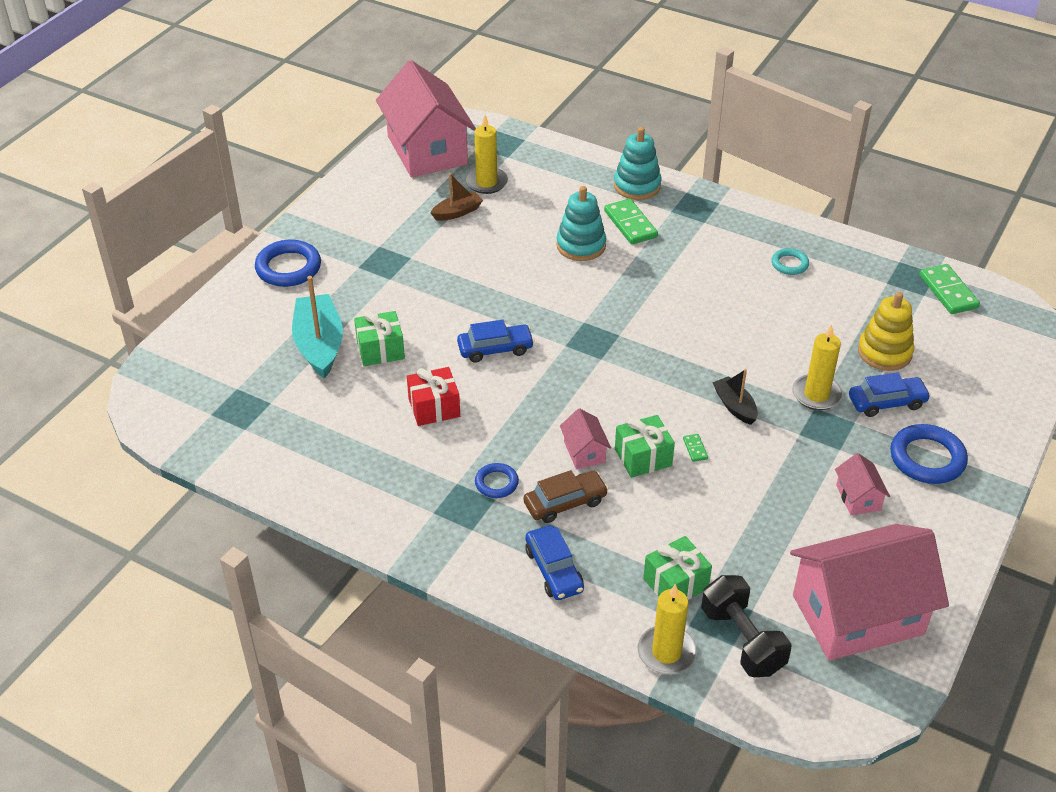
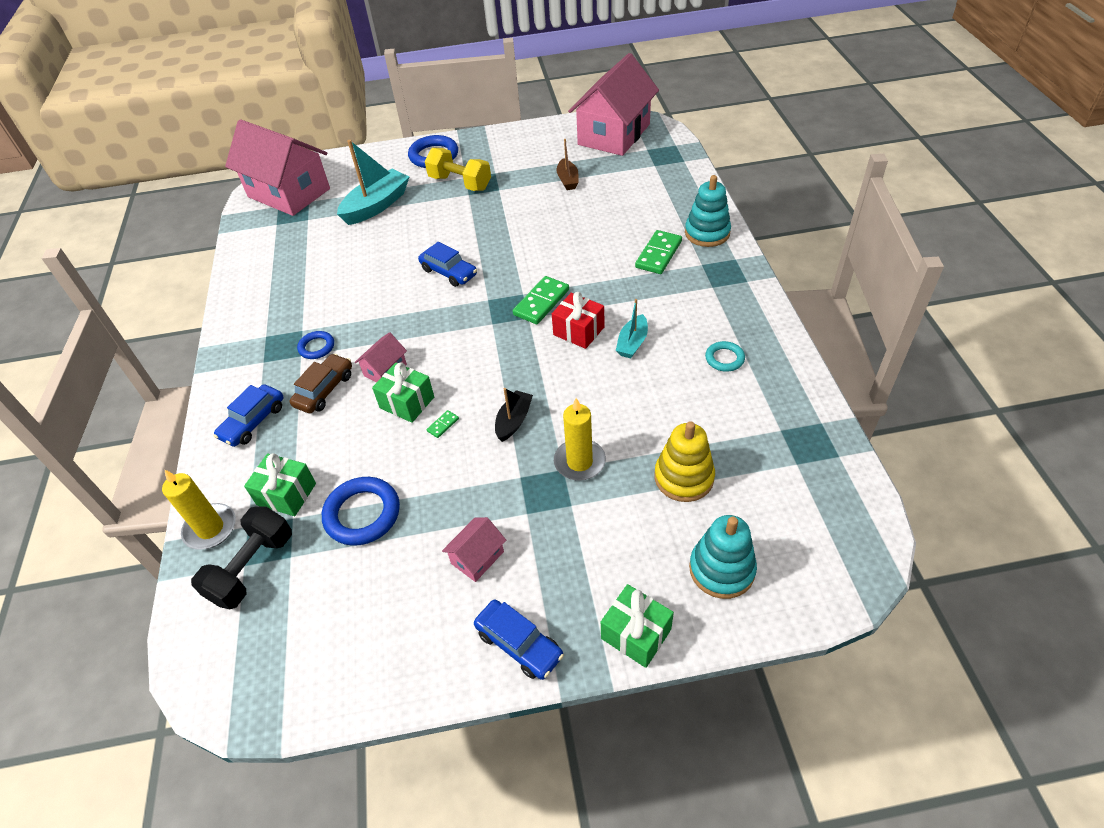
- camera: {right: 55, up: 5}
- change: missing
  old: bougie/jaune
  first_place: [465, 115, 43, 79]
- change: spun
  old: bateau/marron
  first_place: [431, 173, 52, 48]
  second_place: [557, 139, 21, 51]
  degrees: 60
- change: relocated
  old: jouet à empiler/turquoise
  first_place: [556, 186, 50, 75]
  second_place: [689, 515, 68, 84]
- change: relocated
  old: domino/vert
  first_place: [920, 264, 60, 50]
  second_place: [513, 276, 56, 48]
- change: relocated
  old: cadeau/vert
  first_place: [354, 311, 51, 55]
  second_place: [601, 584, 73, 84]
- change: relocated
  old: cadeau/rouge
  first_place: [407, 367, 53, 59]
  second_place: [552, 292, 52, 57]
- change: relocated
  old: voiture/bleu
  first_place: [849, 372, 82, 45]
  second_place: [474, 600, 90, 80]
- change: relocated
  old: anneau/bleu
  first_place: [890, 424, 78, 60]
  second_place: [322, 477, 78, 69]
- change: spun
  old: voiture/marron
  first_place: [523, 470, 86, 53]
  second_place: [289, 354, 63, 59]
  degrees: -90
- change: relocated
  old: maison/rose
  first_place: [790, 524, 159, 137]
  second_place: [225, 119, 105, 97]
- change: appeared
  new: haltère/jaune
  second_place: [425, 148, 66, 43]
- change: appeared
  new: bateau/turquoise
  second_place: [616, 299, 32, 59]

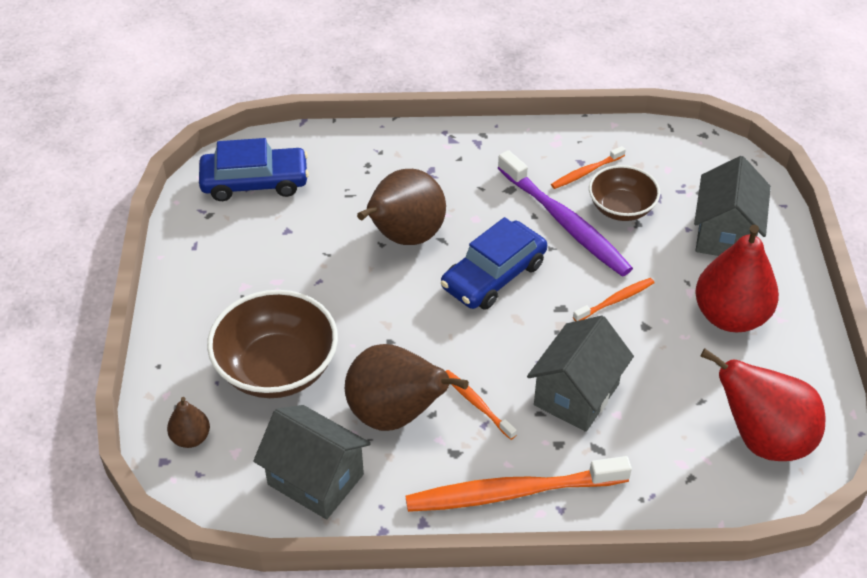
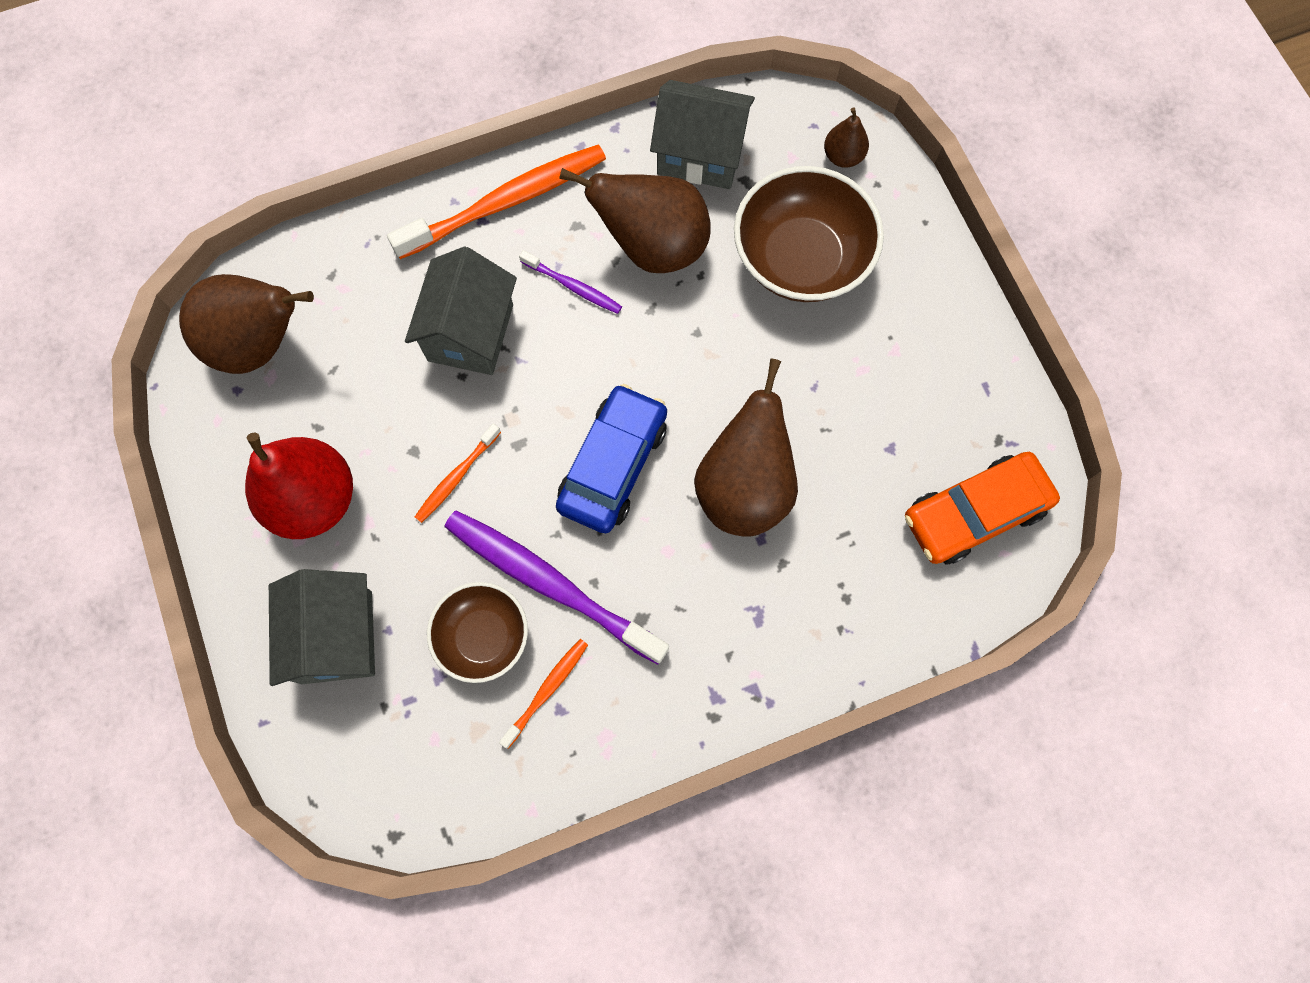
- camera: {right: 160, up: 25}
- change: colour
  old: voiture/bleu
  new: voiture/orange
  first_place: [199, 138, 110, 63]
  second_place: [905, 452, 155, 113]
- change: colour
  old: poire/rouge
  new: poire/marron
  first_place: [701, 349, 125, 112]
  second_place: [179, 274, 135, 100]
- change: colour
  old: brosse à dents/orange
  new: brosse à dents/violet
  first_place: [446, 370, 71, 70]
  second_place: [519, 250, 103, 64]

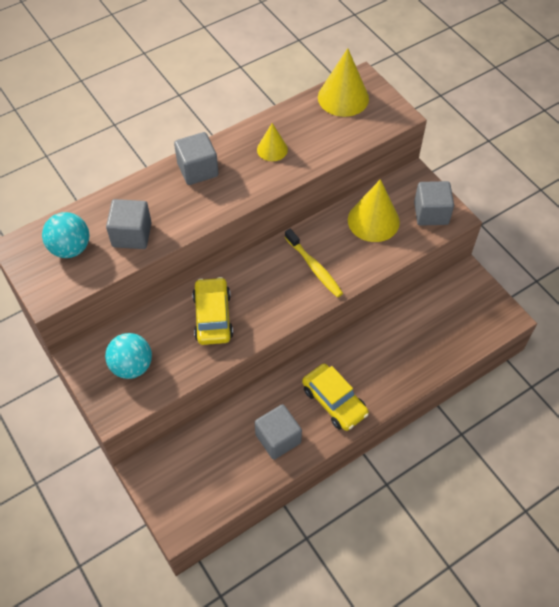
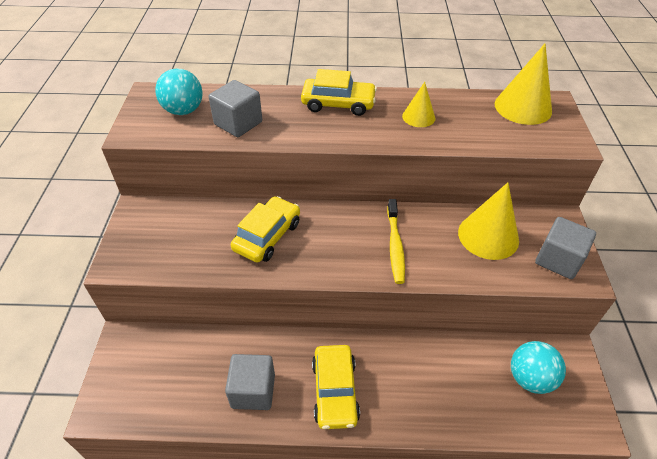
- camera: {right: 35, up: -10}
- change: exchanged
  old: cube/gris
  new: voiture/jaune
  first_place: [174, 132, 45, 53]
  second_place: [301, 69, 76, 47]
- change: relocated
  old: balle/turquoise
  first_place: [105, 333, 47, 46]
  second_place: [511, 341, 55, 53]

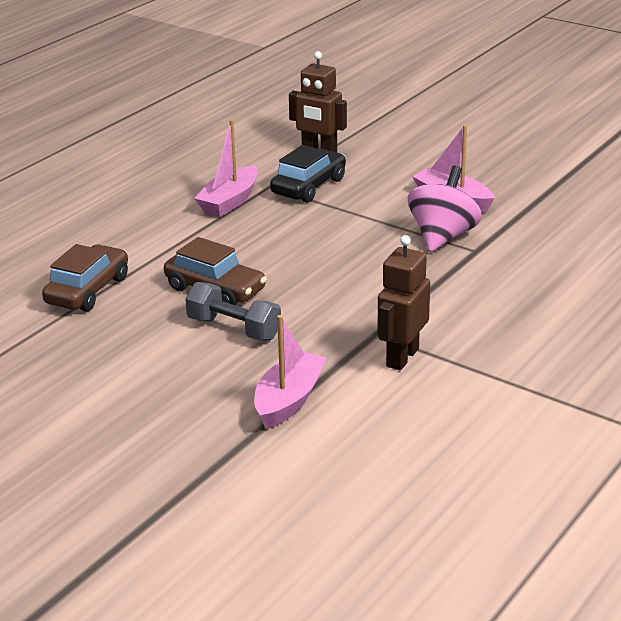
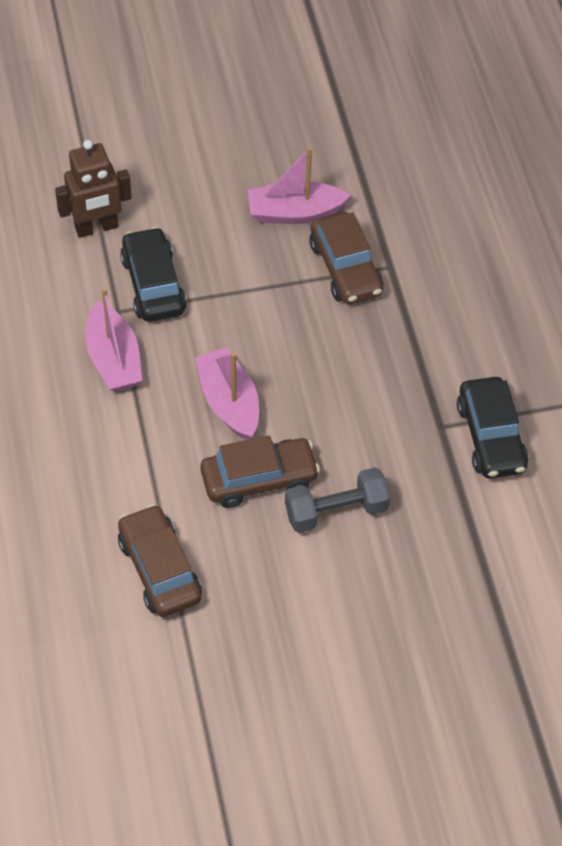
- camera: {right: -50, up: 25}
- change: exchanged
  old: toupie/rose
  new: voiture/marron
  first_place: [408, 166, 74, 86]
  second_place: [309, 212, 74, 92]
- change: exchanged
  old: robot/marron
  new: voiture/noir
  first_place: [377, 235, 53, 135]
  second_place: [457, 377, 72, 102]
- change: relocated
  old: bateau/rose
  first_place: [254, 315, 73, 114]
  second_place: [195, 347, 64, 93]

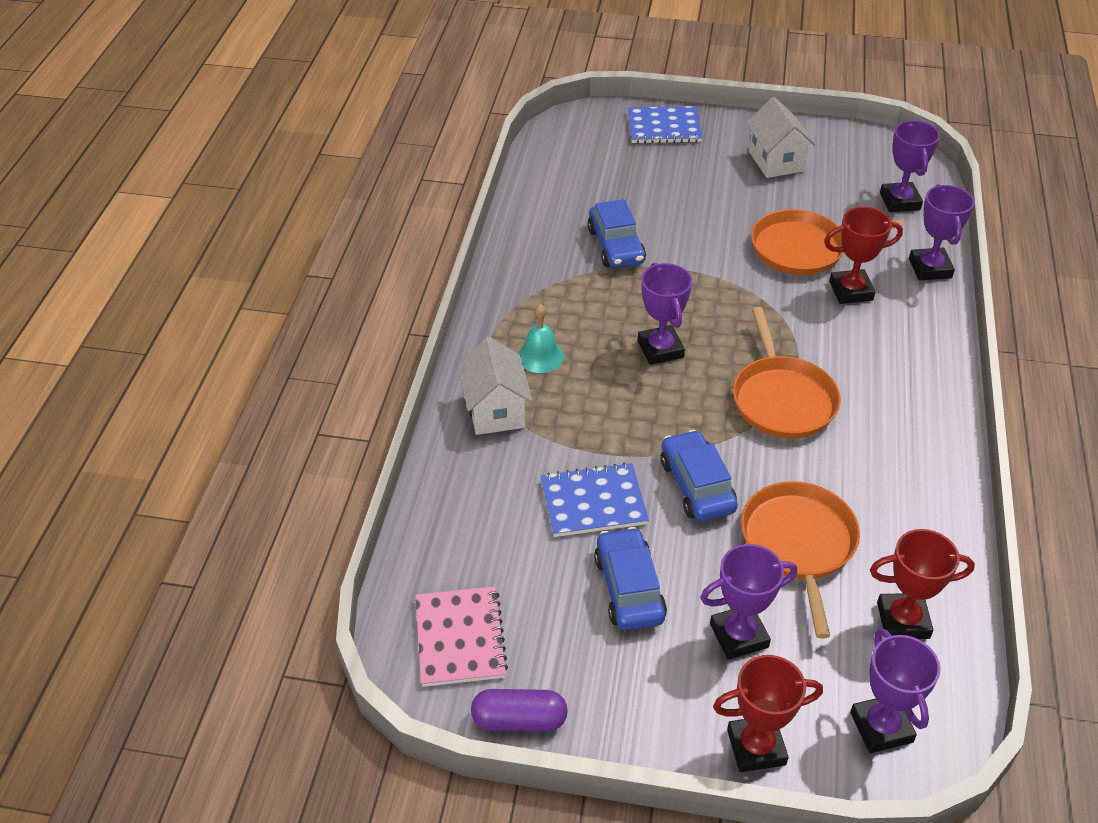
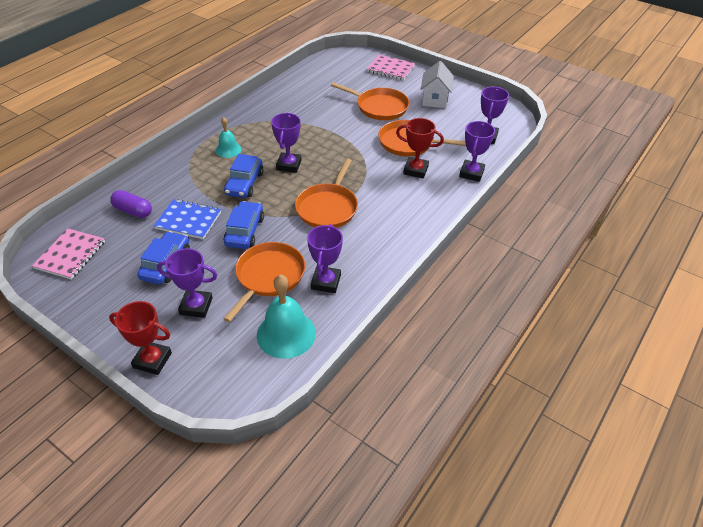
- camera: {right: 25, up: 0}
- change: colour
  old: carnet/bleu
  new: carnet/rose
  first_place: [627, 106, 76, 38]
  second_place: [367, 55, 48, 25]
- change: relocated
  old: voiture/bleu
  first_place: [587, 199, 59, 69]
  second_place: [224, 154, 40, 44]
- change: missing
  old: maison/blanc
  first_place: [458, 337, 74, 98]
- change: exchanged
  old: trophée/rouge
  new: cloche/turquoise
  first_place: [870, 529, 105, 110]
  second_place: [257, 275, 59, 84]
- change: relocated
  old: trophée/violet
  first_place: [850, 628, 91, 125]
  second_place: [307, 224, 36, 69]
- change: relocated
  old: gélule/violet
  first_place: [471, 689, 97, 43]
  second_place: [110, 190, 42, 28]
- change: appeared
  new: poêle/orange
  second_place: [331, 82, 78, 38]

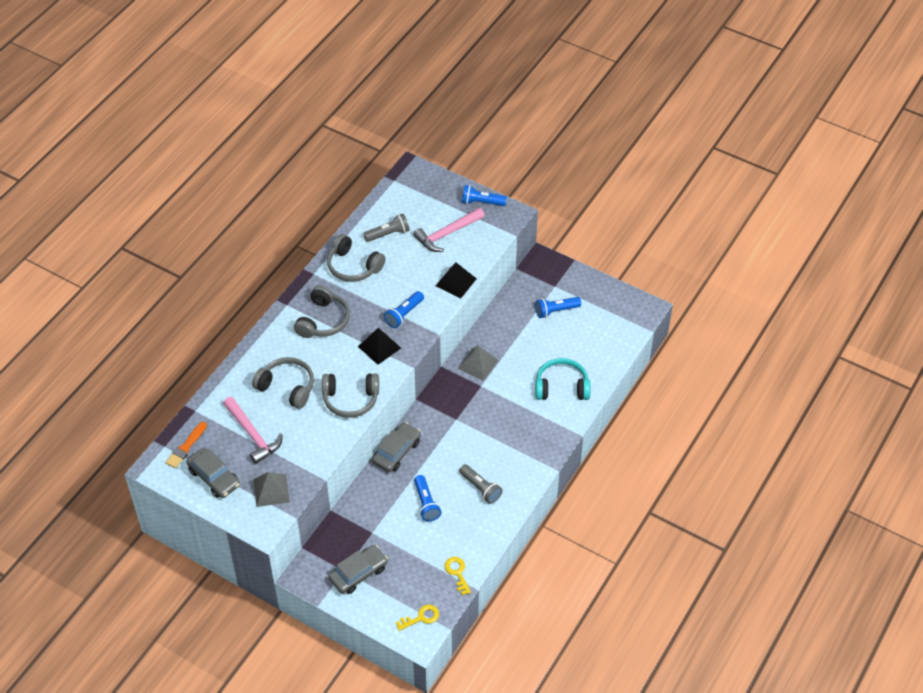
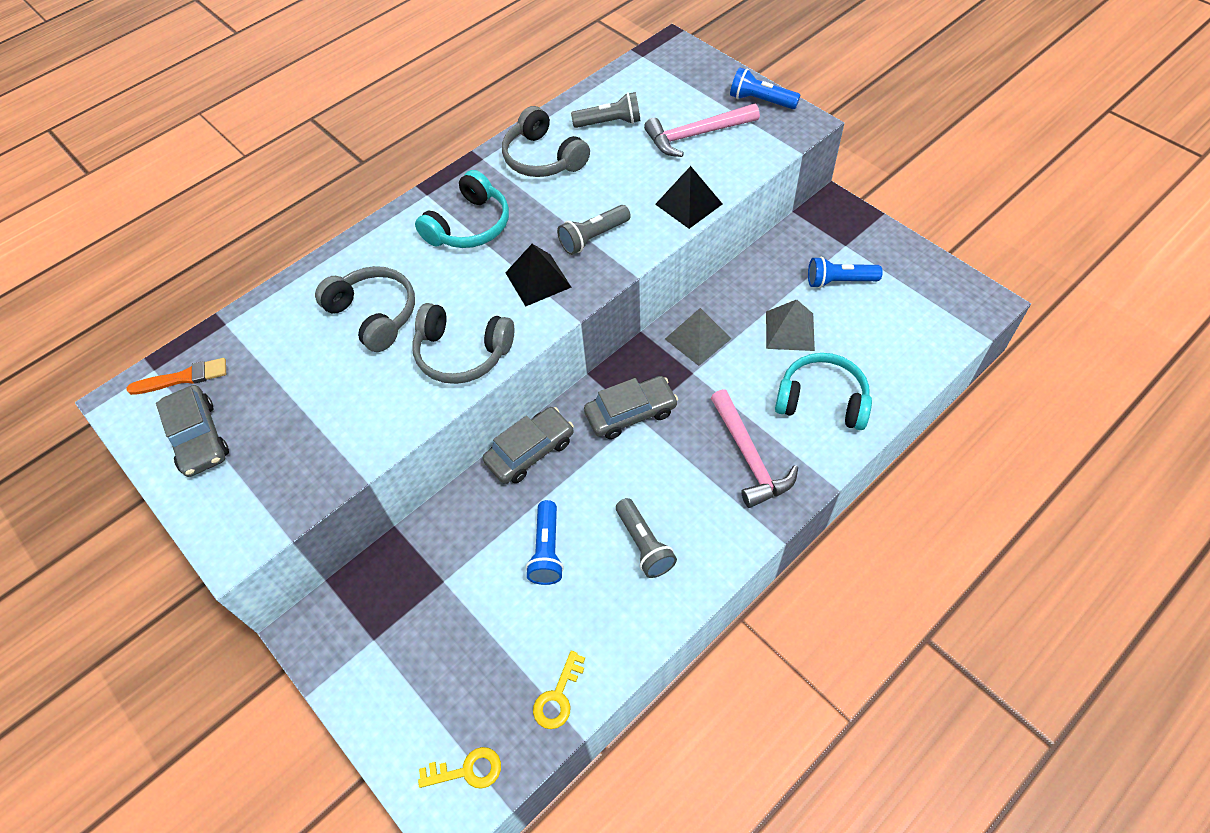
- camera: {right: 20, up: 5}
- change: colour
  old: casque audio/gris
  new: casque audio/turquoise
  first_place: [294, 285, 56, 53]
  second_place: [415, 170, 94, 78]
- change: colour
  old: lampe de poche/bleu
  new: lampe de poche/gris
  first_place: [384, 291, 40, 37]
  second_place: [557, 205, 74, 50]
- change: relocated
  old: marteau/rose
  first_place: [223, 397, 60, 67]
  second_place: [711, 389, 87, 119]
- change: spun
  old: pinceau/orange
  first_place: [165, 422, 42, 46]
  second_place: [126, 358, 100, 37]
  degrees: -150
- change: relocated
  old: pyramide/gris
  first_place: [253, 472, 37, 35]
  second_place: [766, 299, 49, 52]
- change: relocated
  old: voiture/gris
  first_place: [328, 545, 60, 49]
  second_place: [584, 376, 94, 63]
- change: spun
  old: clé/jaune
  first_place: [444, 557, 27, 38]
  second_place: [533, 651, 52, 78]
  degrees: -150

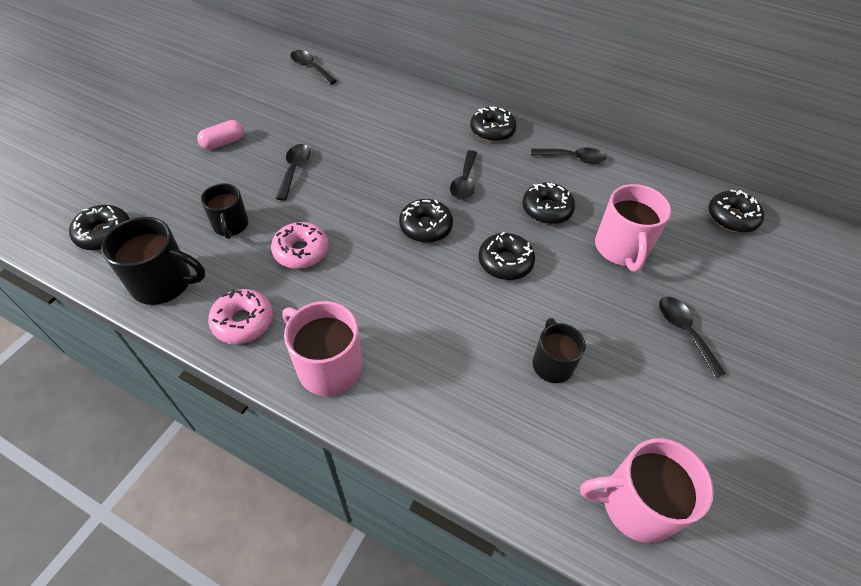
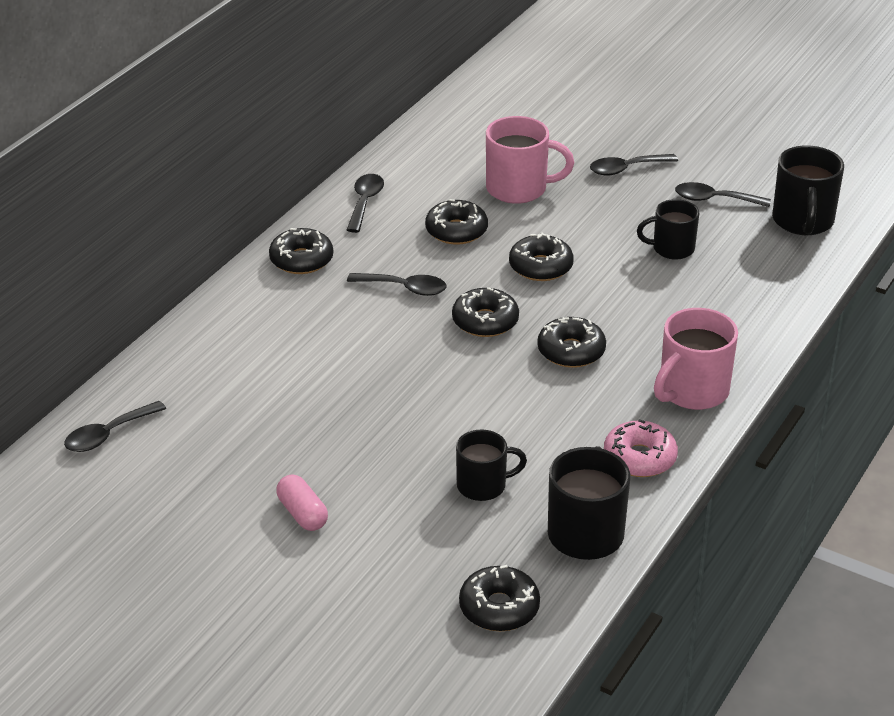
- camera: {right: -85, up: -15}
- change: relocated
  old: cuillère/noir
  first_place: [276, 144, 34, 57]
  second_place: [675, 182, 96, 25]
- change: relocated
  old: beignet/noir
  first_place: [708, 190, 56, 43]
  second_place: [537, 317, 69, 51]
- change: missing
  old: beignet/rose
  first_place: [271, 222, 58, 47]
- change: colour
  old: tasse/rose
  new: tasse/noir
  first_place: [580, 438, 134, 105]
  second_place: [772, 146, 72, 89]

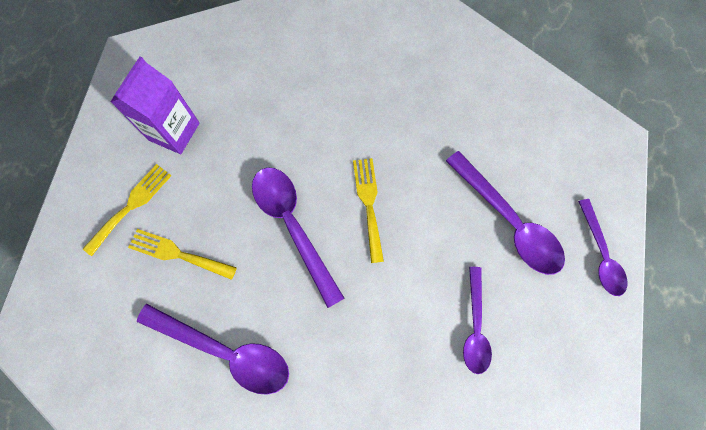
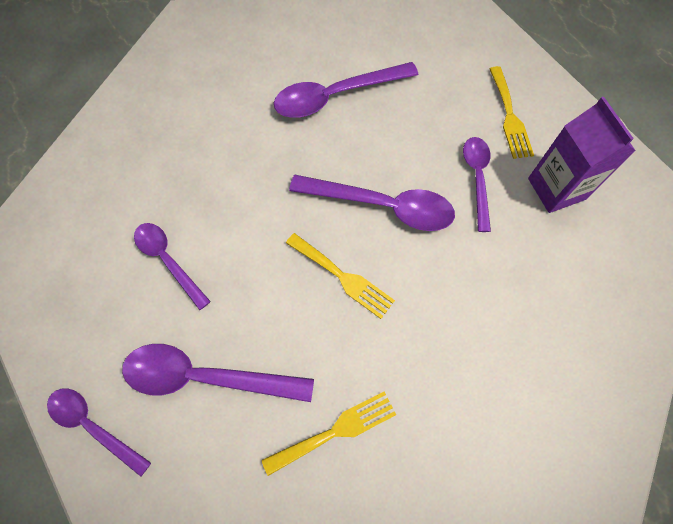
- camera: {right: 135, up: -5}
- change: relocated
  old: fourchette/jaune
  first_place: [128, 229, 109, 51]
  second_place: [262, 392, 134, 84]
- change: appeared
  new: cuillère/violet
  second_place: [463, 137, 28, 95]

